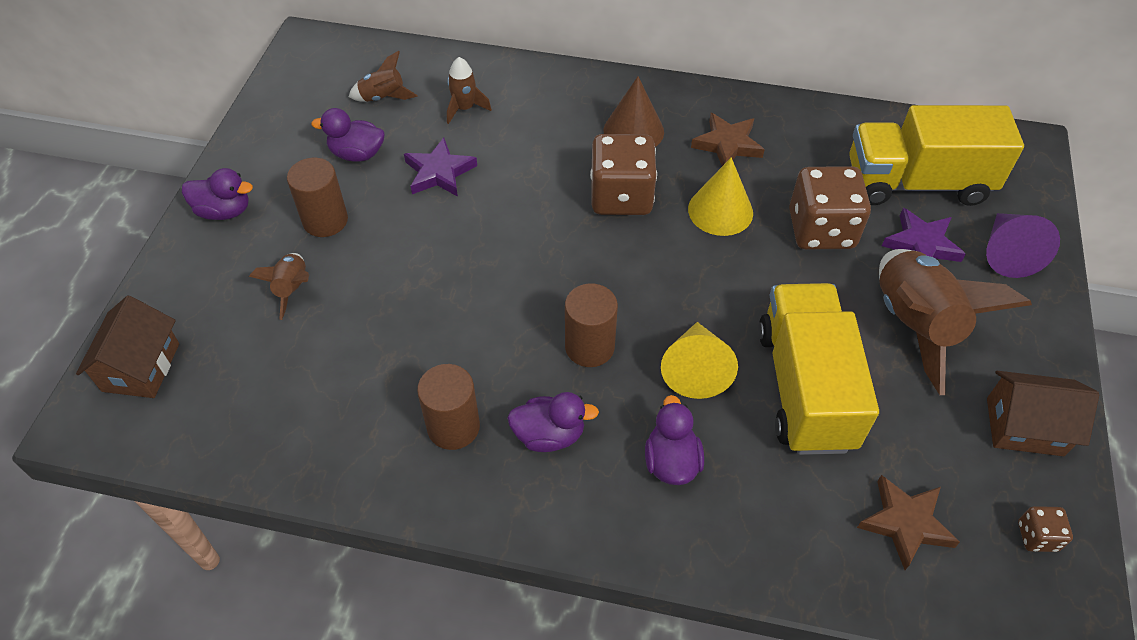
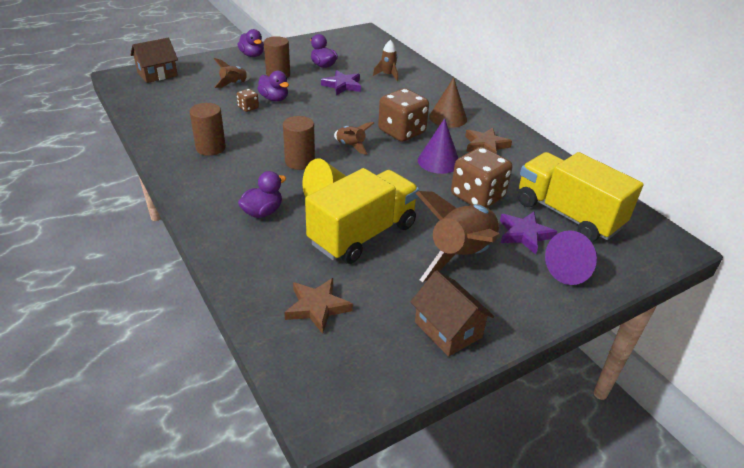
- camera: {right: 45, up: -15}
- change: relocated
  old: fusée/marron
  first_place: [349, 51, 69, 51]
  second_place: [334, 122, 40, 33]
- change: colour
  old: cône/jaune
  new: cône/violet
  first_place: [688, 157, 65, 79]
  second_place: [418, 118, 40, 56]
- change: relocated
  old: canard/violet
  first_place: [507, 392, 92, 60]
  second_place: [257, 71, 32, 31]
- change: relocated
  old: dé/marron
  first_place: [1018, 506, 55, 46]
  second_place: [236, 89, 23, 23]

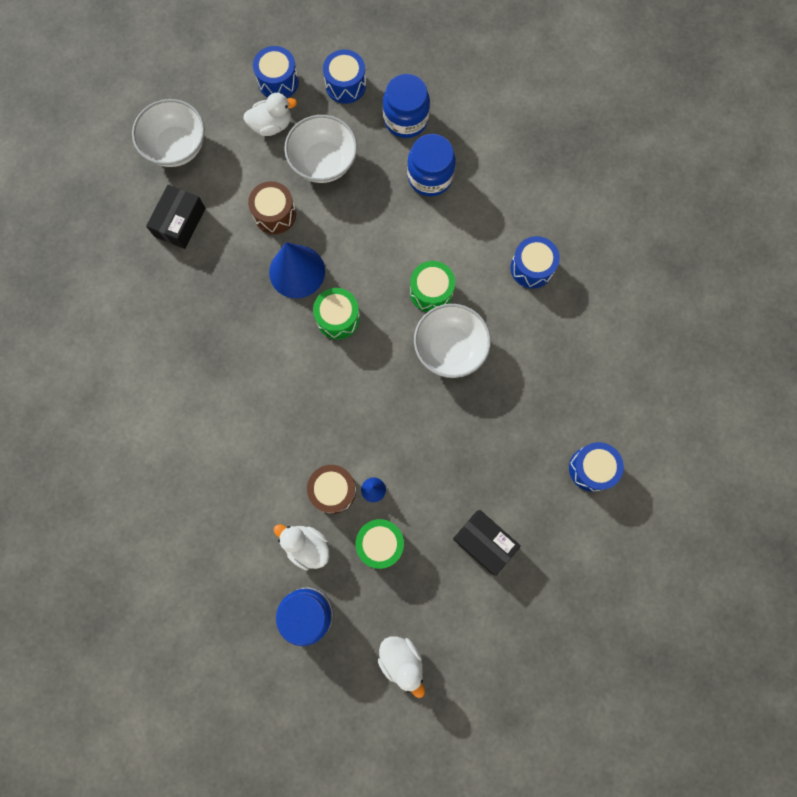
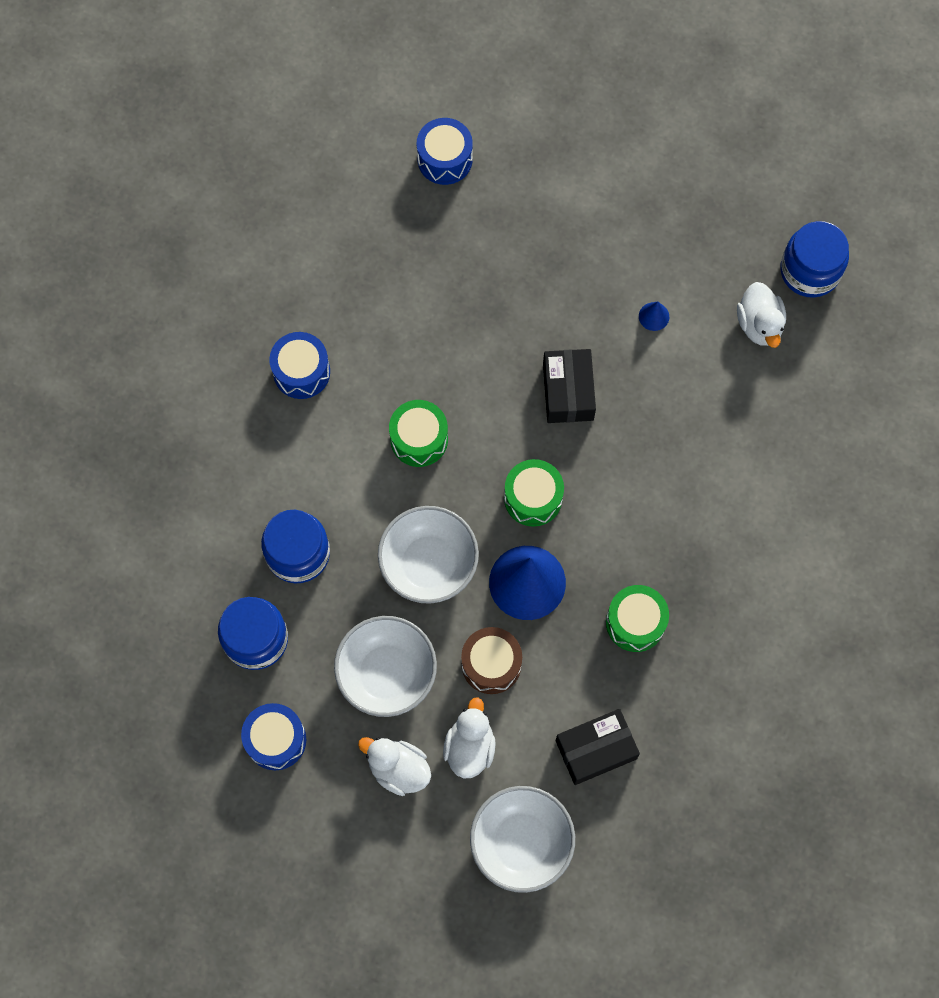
- camera: {right: -135, up: -5}
- change: missing
  old: tambour/bleu
  first_place: [253, 46, 46, 52]
- change: relocated
  old: bol/blanc
  first_place: [414, 304, 77, 74]
  second_place: [378, 506, 101, 98]
- change: missing
  old: tambour/marron
  first_place: [307, 465, 49, 49]
- change: relocated
  old: boîte/noir
  first_place: [453, 510, 68, 66]
  second_place: [543, 349, 53, 74]
- change: relocated
  old: tambour/vert
  first_place: [356, 519, 48, 50]
  second_place: [606, 585, 63, 67]
- change: relocated
  old: canard/blanc
  first_place: [378, 636, 47, 62]
  second_place: [443, 697, 53, 81]

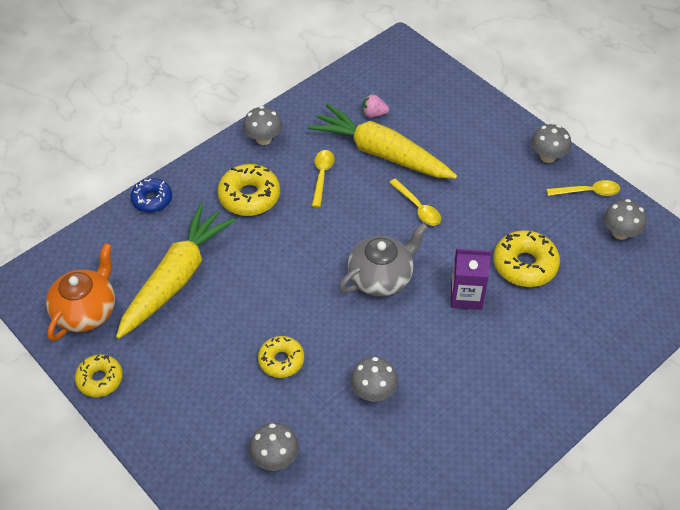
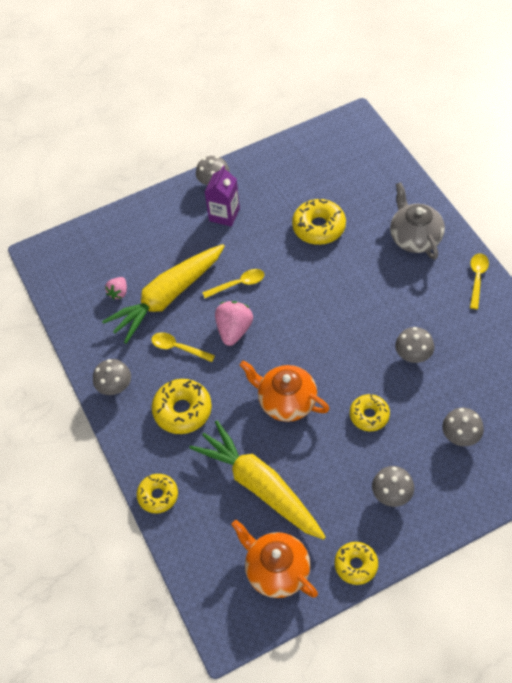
- camera: {right: -70, up: 5}
- change: colour
  old: beignet/bleu
  new: beignet/jaune
  first_place: [130, 178, 42, 35]
  second_place: [136, 474, 42, 39]
- change: relocated
  old: cuillère/jaune
  first_place: [546, 180, 74, 16]
  second_place: [470, 253, 19, 56]
- change: relocated
  old: champignon/gris
  first_place: [604, 199, 43, 41]
  second_place: [372, 466, 42, 41]
- change: relocated
  old: théière/gris
  first_place: [339, 223, 89, 74]
  second_place: [390, 182, 55, 78]
- change: relocated
  old: brique de lait/violet
  first_place: [451, 249, 40, 61]
  second_place: [205, 165, 35, 62]
- change: appeared
  new: fraise/rose
  second_place: [215, 301, 38, 45]
- change: appeared
  new: théière/orange
  second_place: [240, 360, 89, 62]

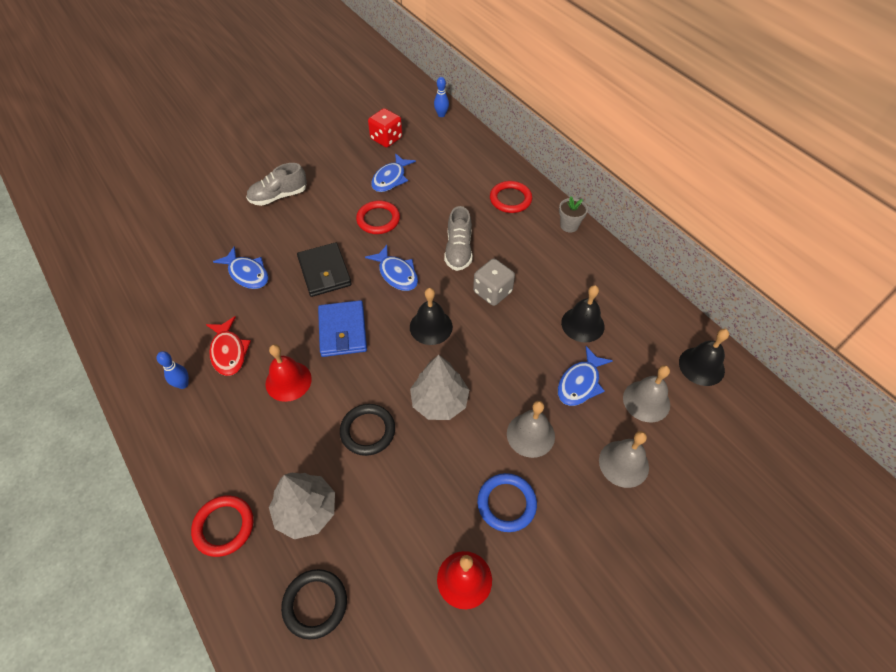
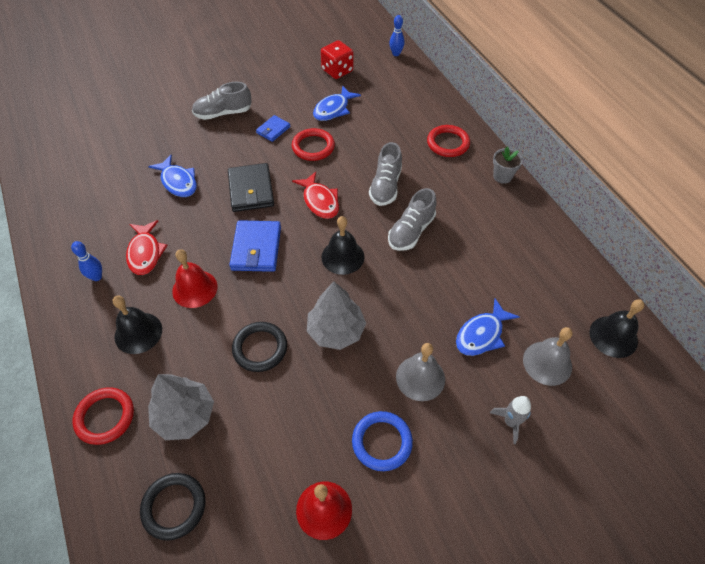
- camera: {right: 10, up: 0}
- change: colour
  old: poisson/bleu
  new: poisson/rouge
  first_place: [365, 245, 53, 46]
  second_place: [292, 172, 47, 47]
- change: exchanged
  old: dé/gris
  new: chaussure/gris
  first_place: [473, 259, 42, 47]
  second_place: [388, 188, 49, 63]
- change: relocated
  old: cloche/noir
  first_place: [561, 285, 44, 58]
  second_place: [113, 296, 49, 58]
- change: exchanged
  old: cloche/gris
  new: fusée/gris
  first_place: [599, 431, 50, 57]
  second_place: [490, 396, 41, 48]
- change: appeared
  new: portefeuille/bleu
  second_place: [256, 115, 34, 27]

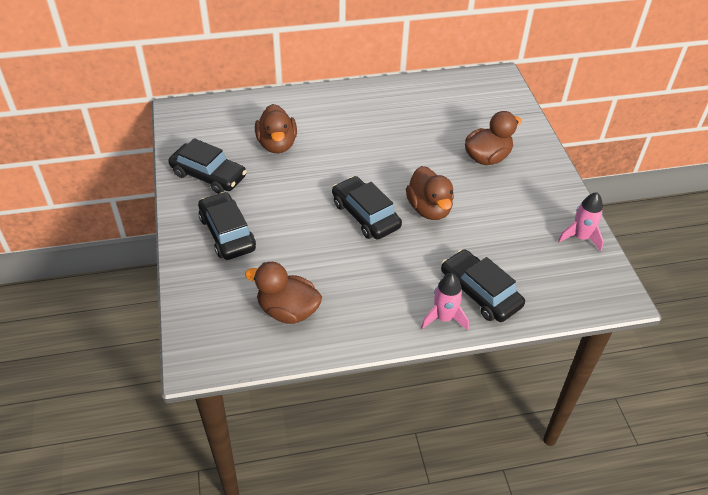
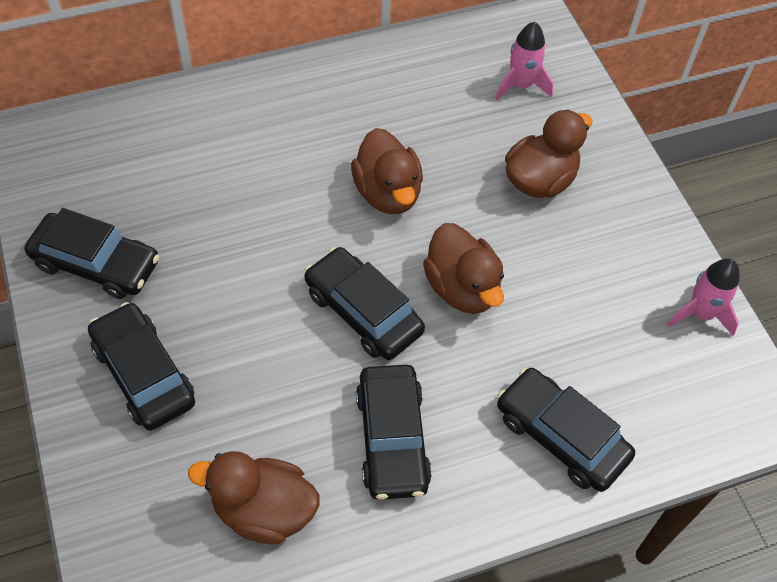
- camera: {right: -10, up: 10}
- change: relocated
  old: canard/marron
  first_place: [255, 104, 42, 49]
  second_place: [351, 128, 72, 86]
- change: relocated
  old: fusée/rose
  first_place: [421, 273, 48, 58]
  second_place: [495, 22, 58, 78]
- change: appeared
  new: voiture/noir
  second_place: [356, 365, 76, 135]

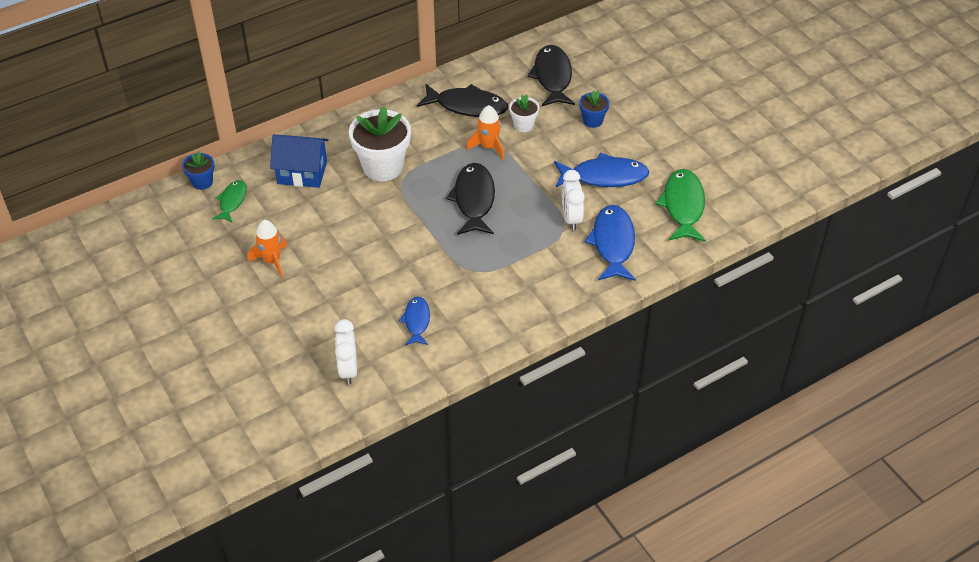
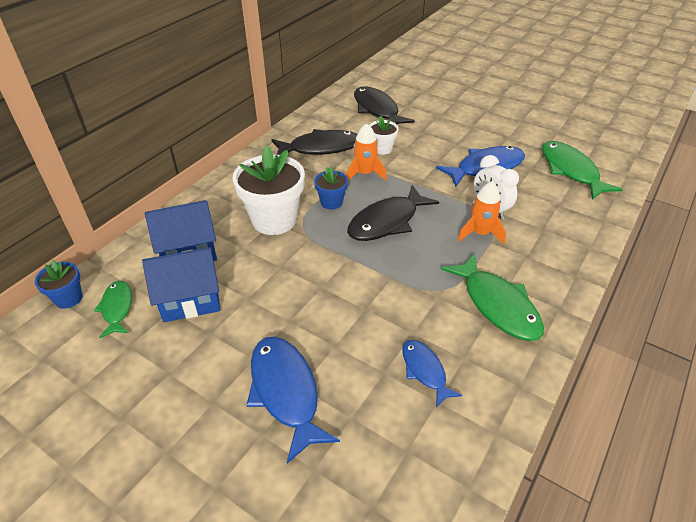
- camera: {right: -25, up: -5}
- change: relocated
  old: pot de fleurs/bleu
  first_place: [579, 90, 30, 38]
  second_place: [314, 167, 34, 43]
- change: spun
  old: poisson/noir
  first_place: [446, 163, 49, 72]
  second_place: [347, 185, 92, 56]
  degrees: -105
- change: relocated
  old: poisson/bleu
  first_place: [585, 205, 51, 76]
  second_place: [247, 337, 93, 127]
- change: relocated
  old: fusée/orange
  first_place: [248, 220, 39, 58]
  second_place: [458, 181, 48, 63]
- change: missing
  old: réveil/blanc
  first_place: [334, 319, 23, 65]
- change: appeared
  new: maison/bleu
  second_place: [142, 247, 79, 75]
- change: appeared
  new: poisson/vert
  second_place: [441, 253, 103, 88]

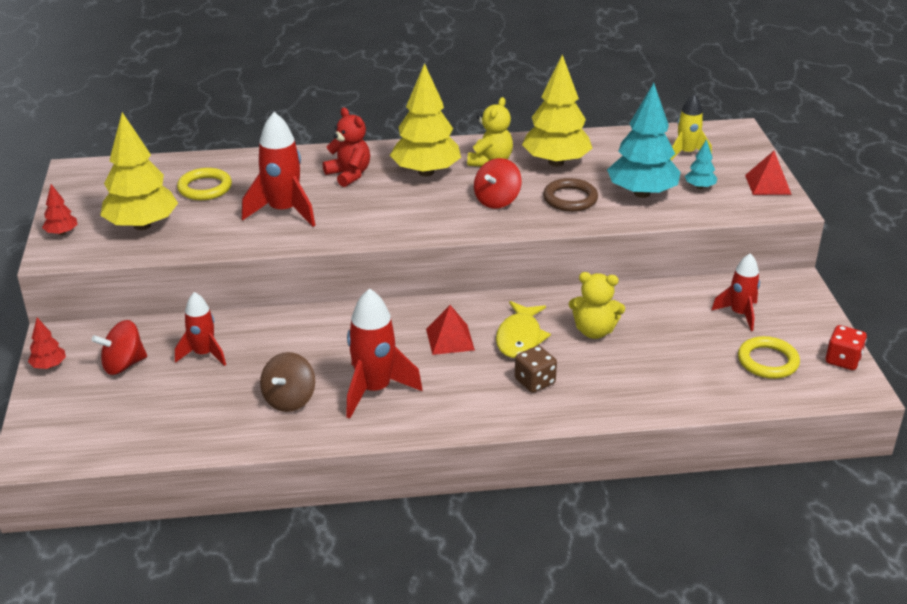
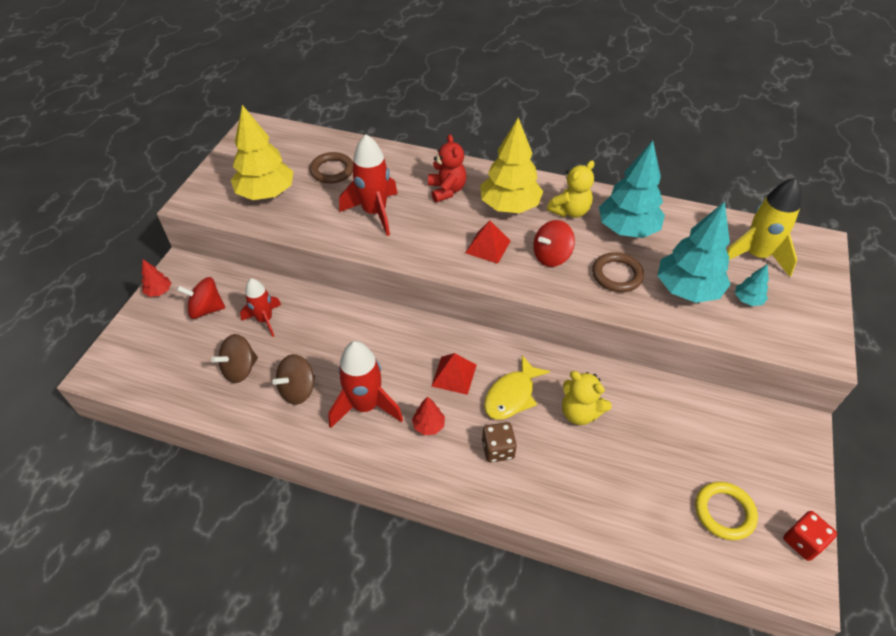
- camera: {right: 25, up: 15}
- change: colour
  old: arbre/jaune
  new: arbre/turquoise
  first_place: [522, 54, 71, 112]
  second_place: [599, 141, 66, 97]
- change: size
  old: fusée/jaune
  first_place: [670, 94, 42, 66]
  second_place: [727, 178, 75, 99]
  factor: 1.57
- change: relocated
  old: pyramide/rouge
  first_place: [745, 151, 47, 44]
  second_place: [466, 221, 45, 43]
- change: colour
  old: anneau/jaune
  new: anneau/marron
  first_place: [177, 168, 55, 32]
  second_place: [310, 152, 43, 32]
- change: relocated
  old: arbre/rouge
  first_place: [42, 184, 36, 51]
  second_place: [412, 396, 33, 39]
- change: missing
  old: fusée/rouge
  first_place: [711, 253, 49, 78]
- change: appeared
  new: toupie/marron
  second_place: [211, 334, 47, 49]

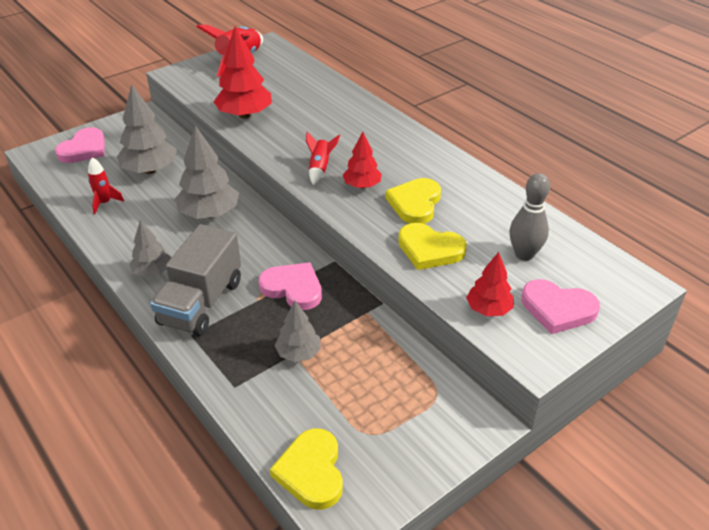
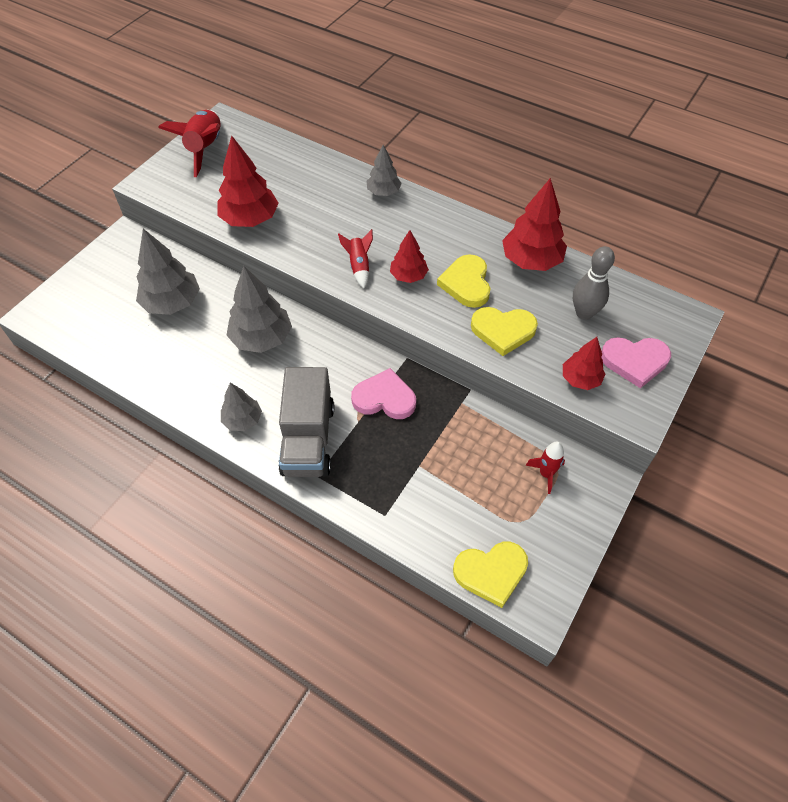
- camera: {right: -20, up: 15}
- change: missing
  old: cœur/rose
  first_place: [55, 127, 50, 36]
- change: relocated
  old: fusée/rouge
  first_place: [88, 157, 36, 57]
  second_place: [526, 441, 39, 53]
- change: relocated
  old: arbre/gris
  first_place: [275, 301, 46, 61]
  second_place: [367, 145, 35, 51]
- change: spun
  old: cœur/jaune
  first_place: [270, 428, 73, 82]
  second_place: [453, 542, 75, 66]
  degrees: -75
- change: appeared
  new: arbre/rouge
  second_place: [502, 178, 65, 93]

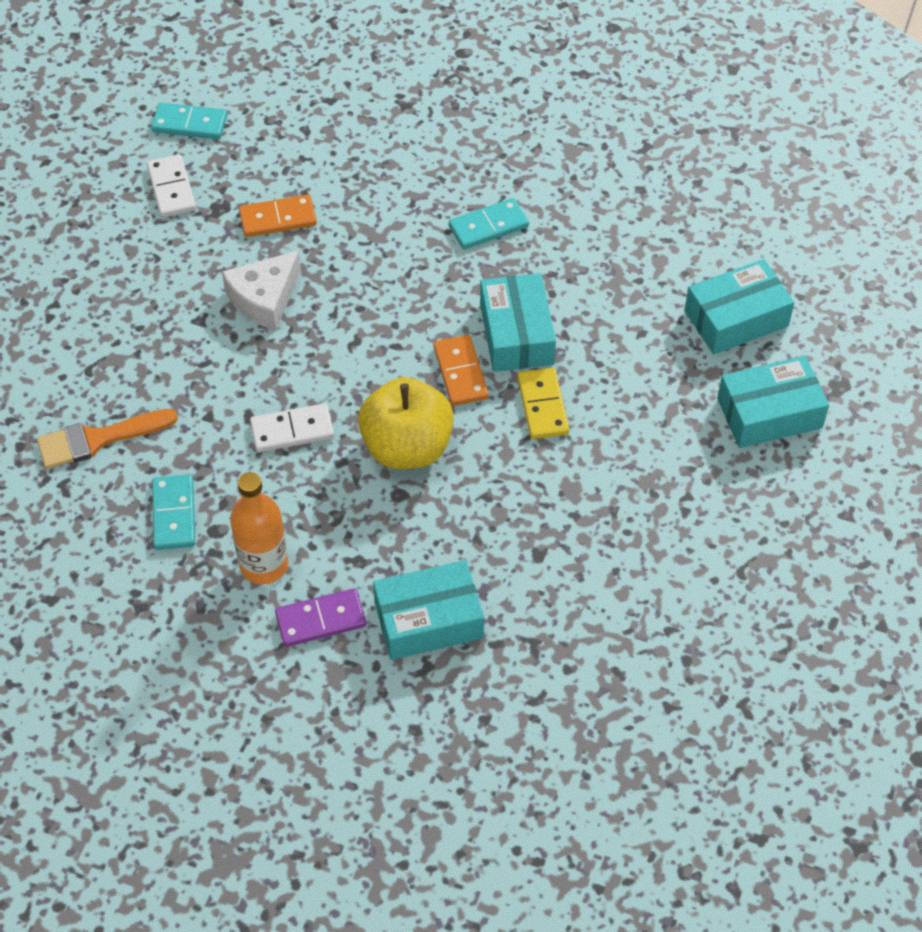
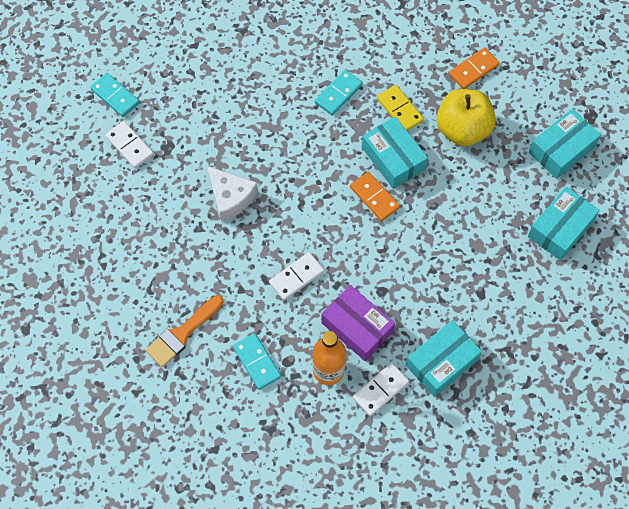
- camera: {right: -25, up: 10}
- change: spun
  old: domino/turquoise
  first_place: [151, 102, 76, 37]
  second_place: [90, 73, 50, 44]
  degrees: 60
- change: relocated
  old: domino/orange
  first_place: [239, 195, 78, 42]
  second_place: [449, 48, 51, 41]
- change: spun
  old: fromage/blanc
  first_place: [222, 250, 79, 80]
  second_place: [207, 166, 51, 55]
  degrees: -60
- change: relocated
  old: boîte/turquoise
  first_place: [685, 259, 109, 95]
  second_place: [528, 186, 72, 75]
- change: relocated
  old: domino/jaune
  first_place: [517, 368, 52, 71]
  second_place: [377, 85, 47, 46]
- change: relocated
  old: pomme/jaune
  first_place: [358, 377, 96, 92]
  second_place: [437, 89, 59, 57]
- change: colour
  old: domino/violet
  new: domino/blanc
  first_place: [275, 588, 91, 59]
  second_place: [353, 363, 56, 53]
- change: appeared
  new: boîte/violet
  second_place: [321, 285, 74, 76]

